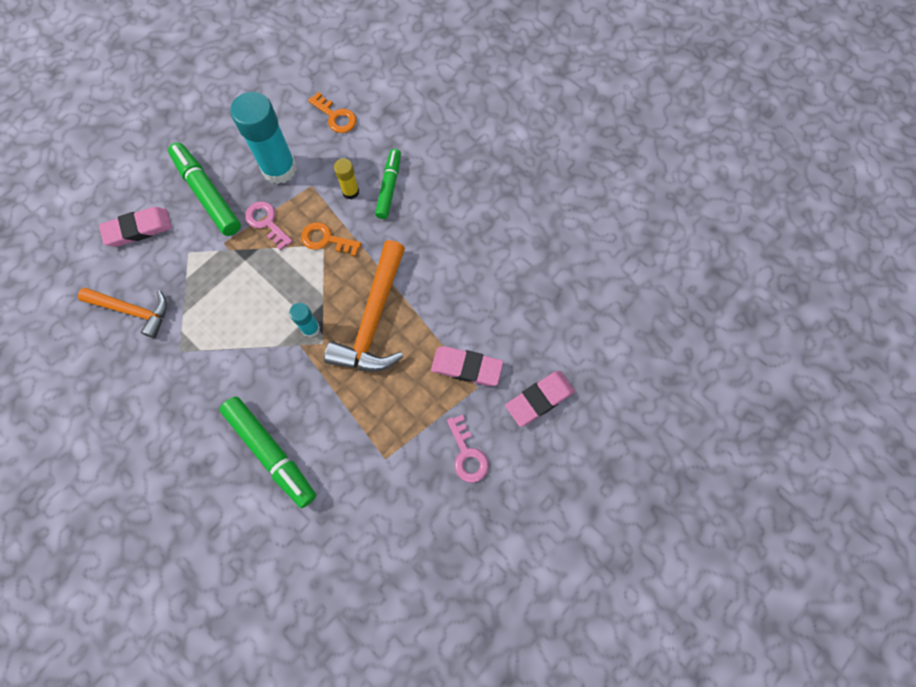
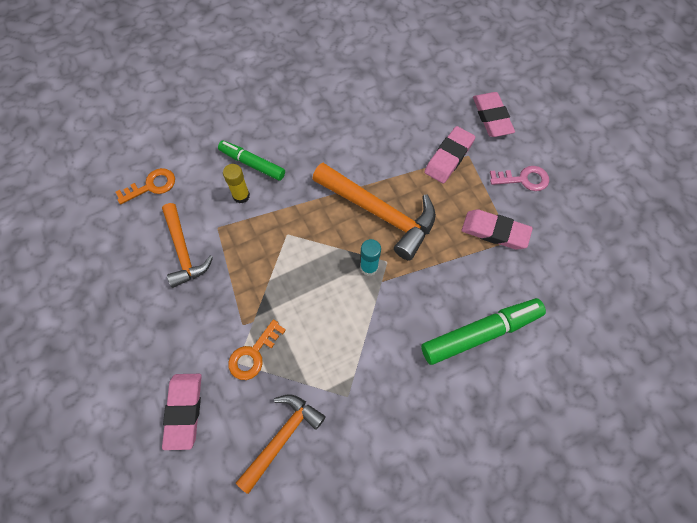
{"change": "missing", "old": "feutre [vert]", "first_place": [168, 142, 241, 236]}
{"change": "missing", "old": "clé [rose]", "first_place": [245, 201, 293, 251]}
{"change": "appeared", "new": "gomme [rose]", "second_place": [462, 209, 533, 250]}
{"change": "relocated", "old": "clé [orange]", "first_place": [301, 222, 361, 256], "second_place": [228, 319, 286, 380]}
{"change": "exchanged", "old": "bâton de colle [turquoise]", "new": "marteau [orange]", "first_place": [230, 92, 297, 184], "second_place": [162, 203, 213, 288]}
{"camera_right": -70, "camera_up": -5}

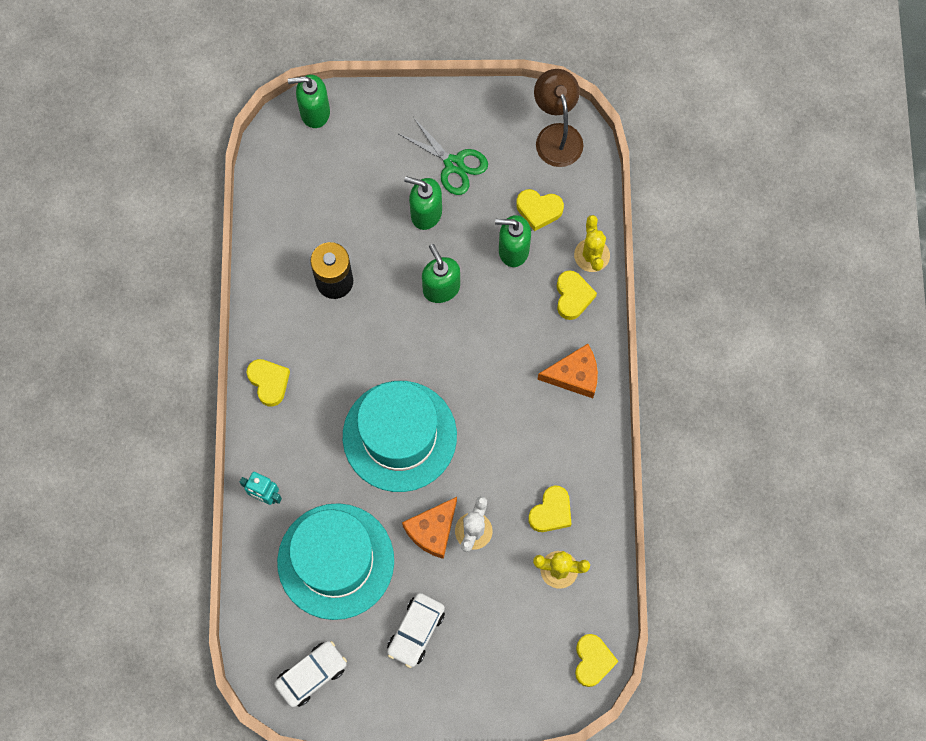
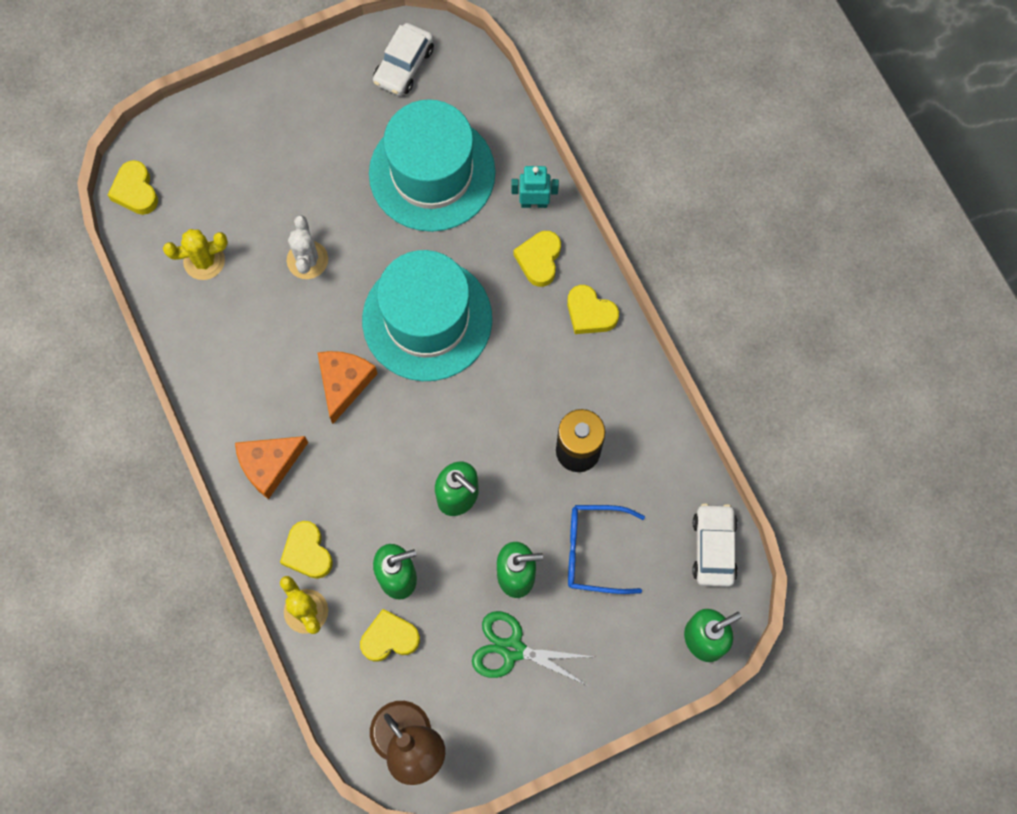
{"change": "appeared", "new": "lunettes [bleu]", "second_place": [568, 505, 645, 594]}
{"change": "relocated", "old": "voiture [blanc]", "first_place": [387, 593, 445, 668], "second_place": [692, 504, 738, 587]}
{"change": "relocated", "old": "fromage [orange]", "first_place": [402, 497, 457, 559], "second_place": [318, 351, 378, 424]}
{"change": "relocated", "old": "cœur [jaune]", "first_place": [528, 485, 572, 532], "second_place": [513, 231, 561, 287]}
{"camera_right": 155, "camera_up": 0}

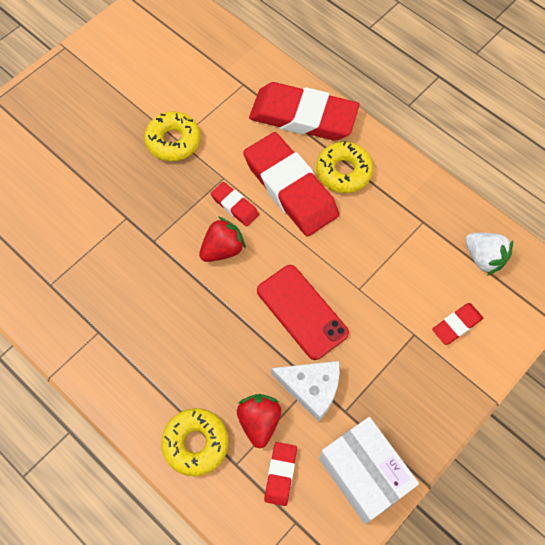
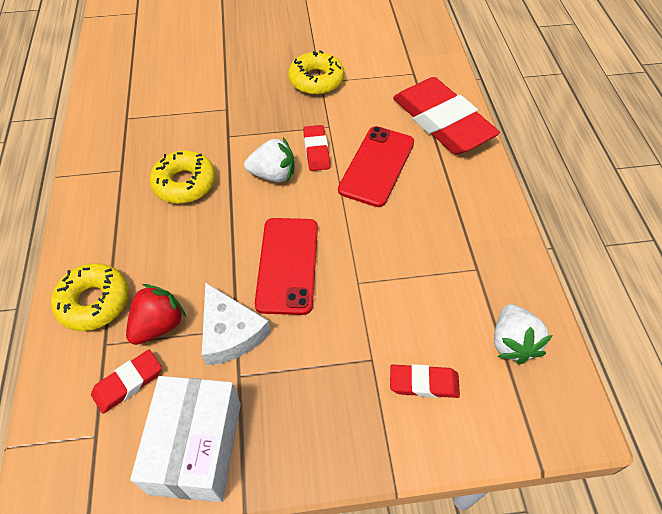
{"change": "relocated", "old": "beignet [jaune]", "first_place": [316, 141, 373, 193], "second_place": [150, 150, 215, 204]}
{"change": "exchanged", "old": "gomme [rouge]", "new": "téléphone [rouge]", "first_place": [243, 132, 339, 236], "second_place": [338, 126, 414, 207]}
{"change": "colour", "old": "fraise [rouge]", "new": "fraise [blanc]", "first_place": [199, 217, 246, 262], "second_place": [244, 137, 294, 182]}
{"camera_right": 40, "camera_up": -10}

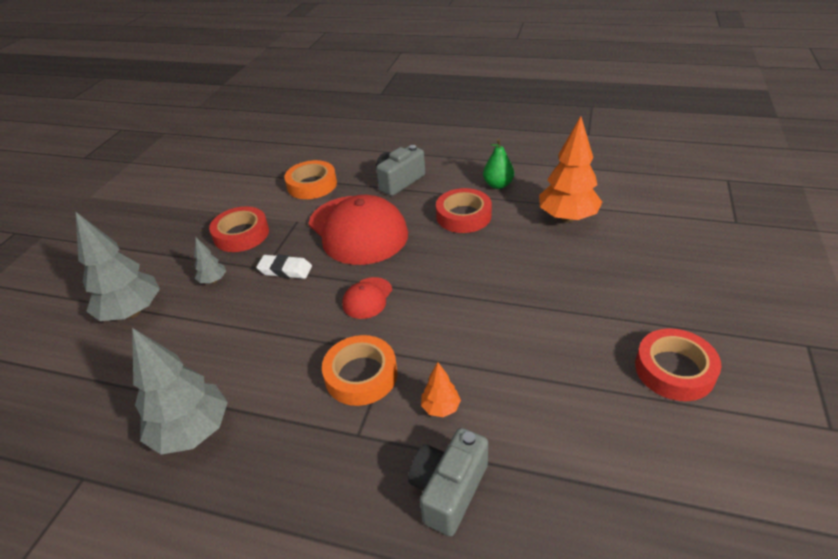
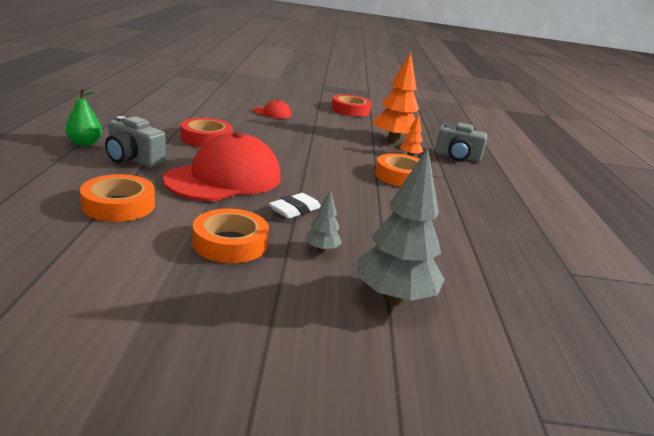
{"change": "missing", "old": "arbre [gris]", "first_place": [132, 328, 228, 454]}
{"change": "relocated", "old": "casquette [rouge]", "first_place": [342, 277, 392, 319], "second_place": [253, 100, 291, 119]}
{"change": "relocated", "old": "poire [vert]", "first_place": [483, 139, 514, 189], "second_place": [66, 88, 102, 146]}
{"change": "relocated", "old": "arbre [orange]", "first_place": [539, 116, 602, 223], "second_place": [372, 52, 419, 143]}
{"change": "colour", "old": "ruban adhésif [rouge]", "new": "ruban adhésif [orange]", "first_place": [209, 206, 269, 252], "second_place": [193, 208, 269, 263]}
{"change": "spun", "old": "gomme [blanc]", "first_place": [256, 255, 312, 279], "second_place": [269, 193, 321, 219], "degrees": 45}
{"camera_right": -110, "camera_up": -15}

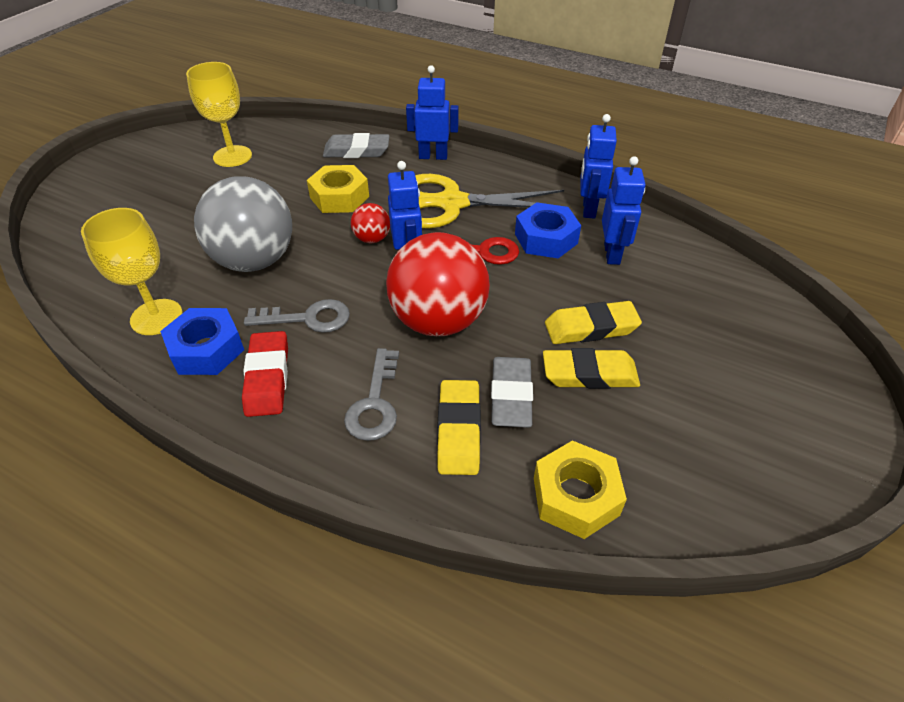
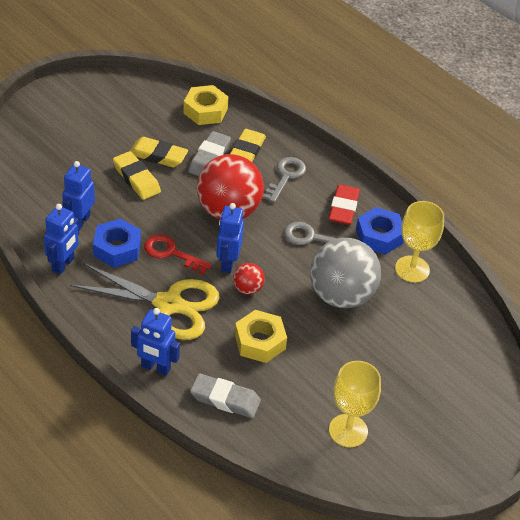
{"change": "spun", "old": "gomme [jaune]", "first_place": [545, 301, 642, 344], "second_place": [113, 151, 161, 200], "degrees": 45}
{"camera_right": -165, "camera_up": 0}

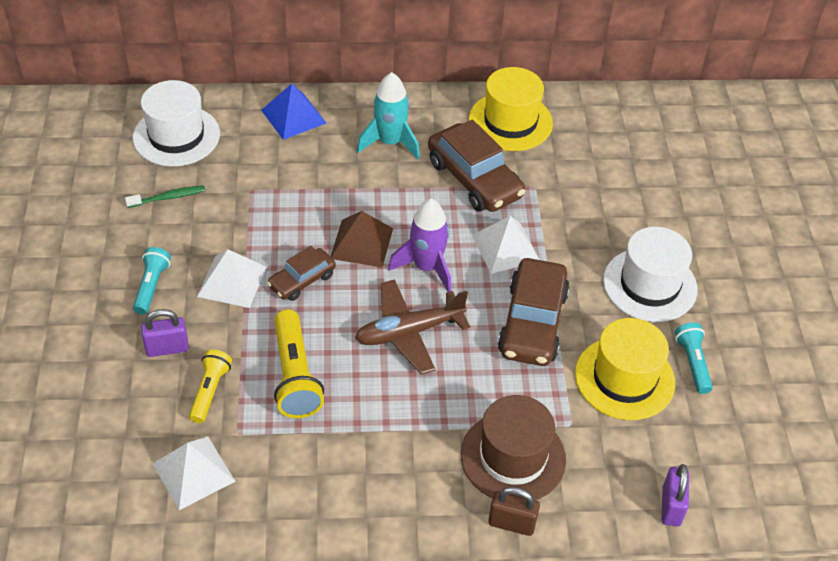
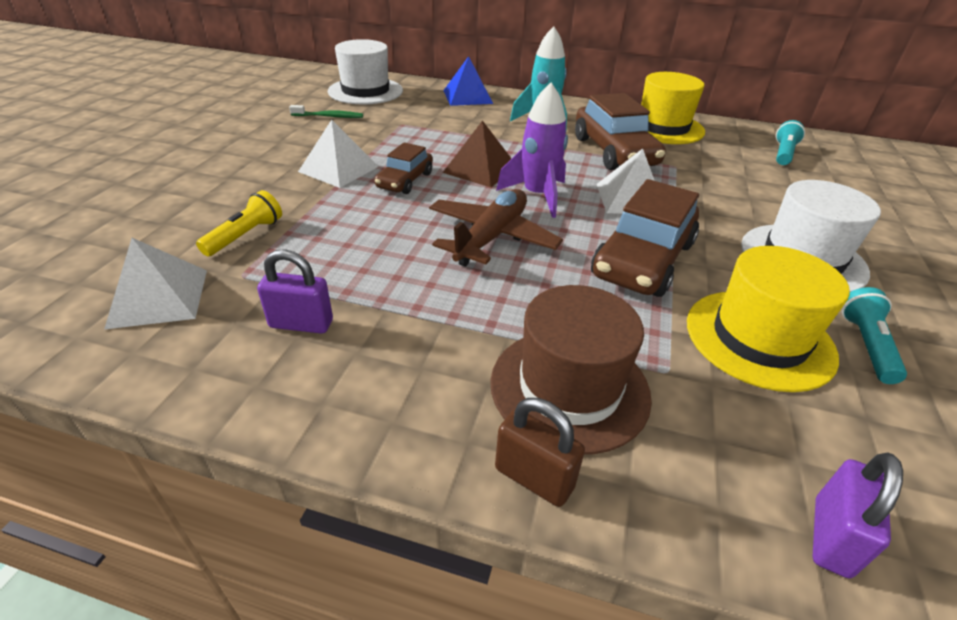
{"change": "missing", "old": "lampe de poche [jaune]", "first_place": [274, 309, 324, 418]}
{"change": "relocated", "old": "lampe de poche [turquoise]", "first_place": [133, 247, 171, 315], "second_place": [776, 120, 805, 165]}
{"change": "relocated", "old": "cadenas [violet]", "first_place": [141, 309, 189, 357], "second_place": [257, 249, 333, 334]}
{"change": "spun", "old": "voiture [marron]", "first_place": [267, 246, 336, 301], "second_place": [374, 142, 433, 194], "degrees": -45}
{"change": "spun", "old": "avion [marron]", "first_place": [355, 279, 470, 375], "second_place": [429, 189, 563, 267], "degrees": 120}
{"camera_right": 20, "camera_up": -10}

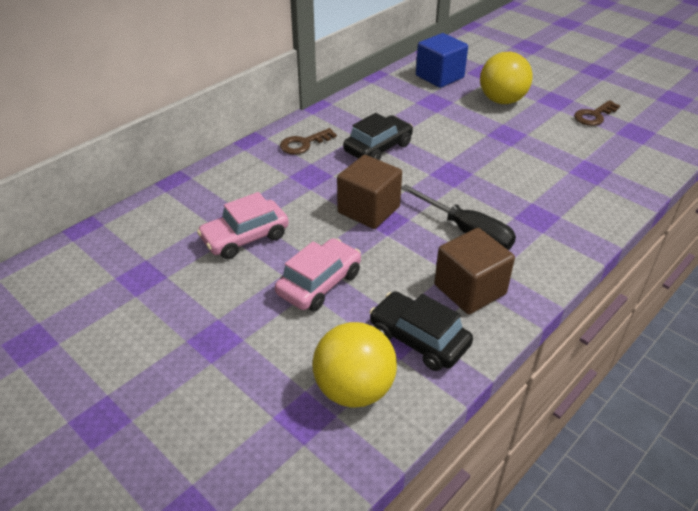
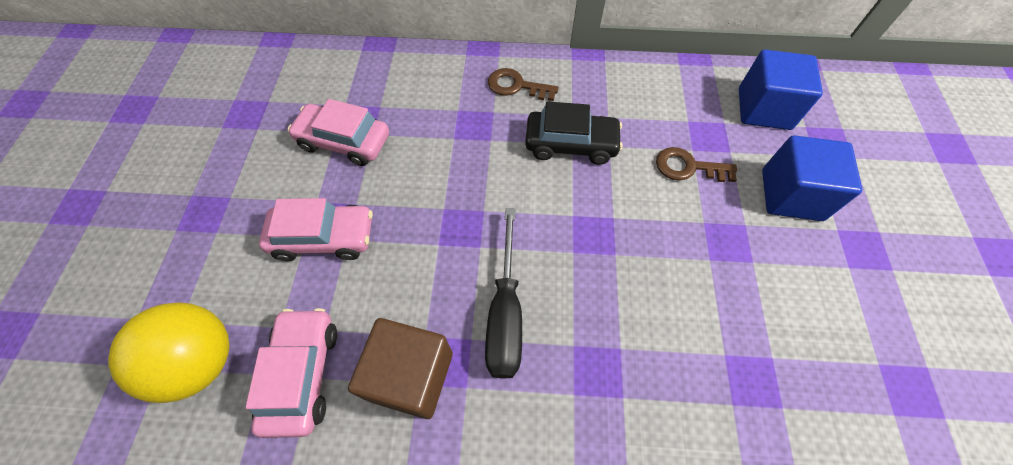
{"change": "missing", "old": "cube [marron]", "first_place": [337, 155, 402, 229]}
{"change": "relocated", "old": "clé [marron]", "first_place": [574, 100, 620, 126], "second_place": [656, 147, 737, 182]}
{"change": "exchanged", "old": "balle [jaune]", "new": "cube [bleu]", "first_place": [480, 52, 533, 104], "second_place": [762, 135, 862, 221]}
{"change": "colour", "old": "voiture [noir]", "new": "voiture [rose]", "first_place": [369, 291, 473, 371], "second_place": [245, 308, 337, 438]}
{"camera_right": 50, "camera_up": 20}

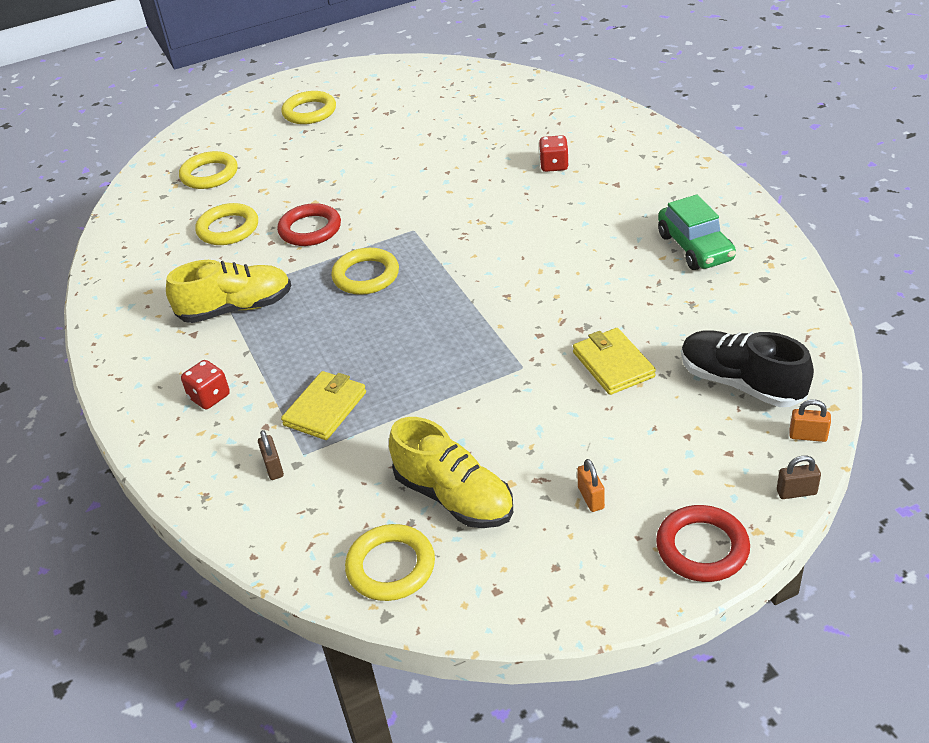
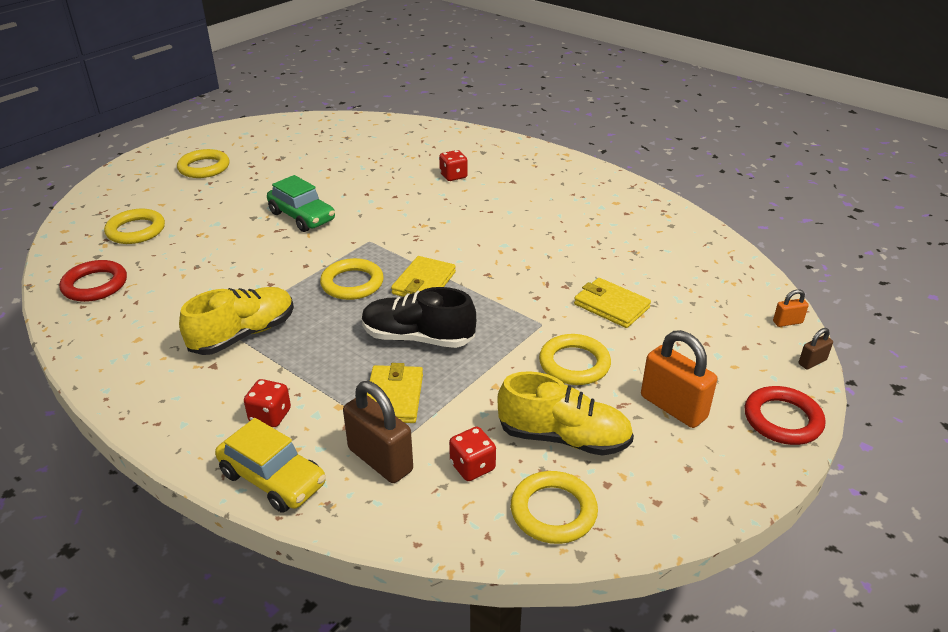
{"change": "appeared", "new": "voiture [jaune]", "second_place": [215, 418, 326, 513]}
{"change": "appeared", "new": "portefeuille [jaune]", "second_place": [391, 256, 456, 297]}
{"change": "appeared", "new": "dé [rouge]", "second_place": [449, 427, 496, 481]}
{"change": "relocated", "old": "anneau [jaune]", "first_place": [195, 203, 258, 245], "second_place": [539, 334, 611, 385]}
{"change": "relocated", "old": "anneau [rouge]", "first_place": [277, 203, 341, 246], "second_place": [59, 260, 127, 302]}
{"change": "relocated", "old": "voiture [vert]", "first_place": [658, 195, 736, 270], "second_place": [267, 175, 335, 232]}
{"change": "relocated", "old": "chaussure [noir]", "first_place": [681, 330, 814, 407], "second_place": [362, 287, 476, 348]}
{"change": "size", "old": "cadenas [marron]", "first_place": [258, 430, 284, 480], "second_place": [343, 381, 413, 483], "factor": 2.06}
{"change": "size", "old": "cadenas [orange]", "first_place": [577, 459, 605, 512], "second_place": [641, 330, 717, 428], "factor": 2.06}
{"camera_right": -30, "camera_up": -5}

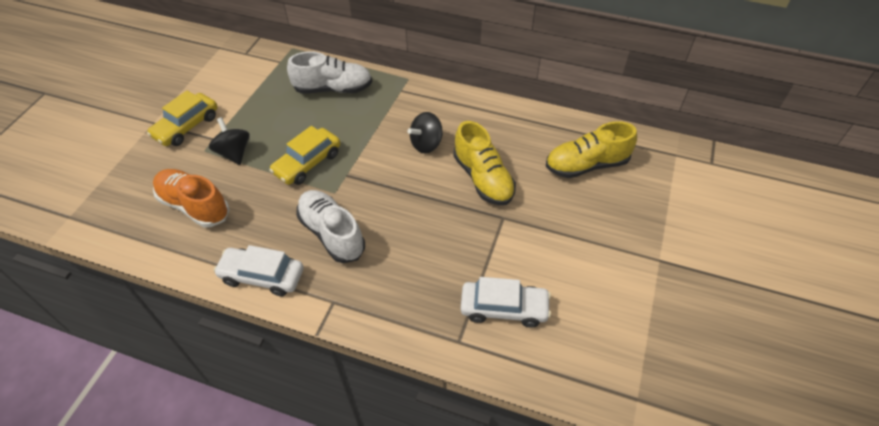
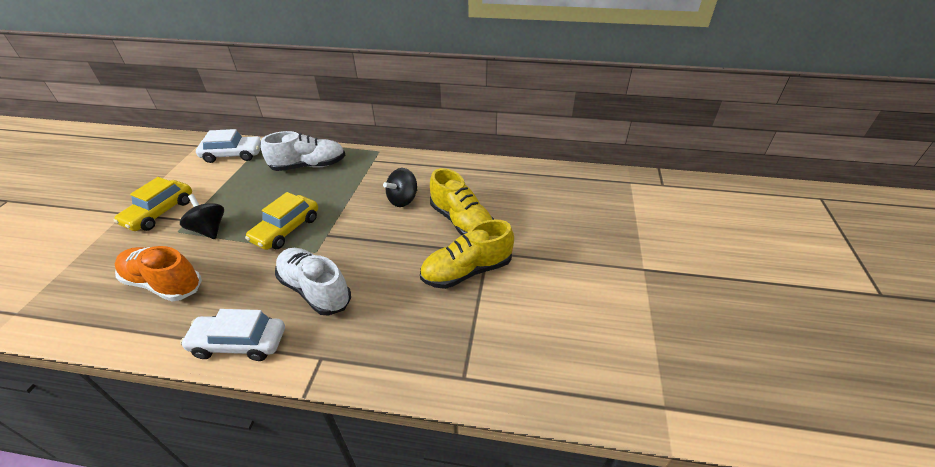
{"change": "relocated", "old": "voiture [blanc]", "first_place": [461, 277, 551, 327], "second_place": [196, 129, 262, 163]}
{"change": "relocated", "old": "chaussure [jaune]", "first_place": [546, 121, 637, 178], "second_place": [420, 219, 514, 289]}
{"camera_right": -10, "camera_up": -10}

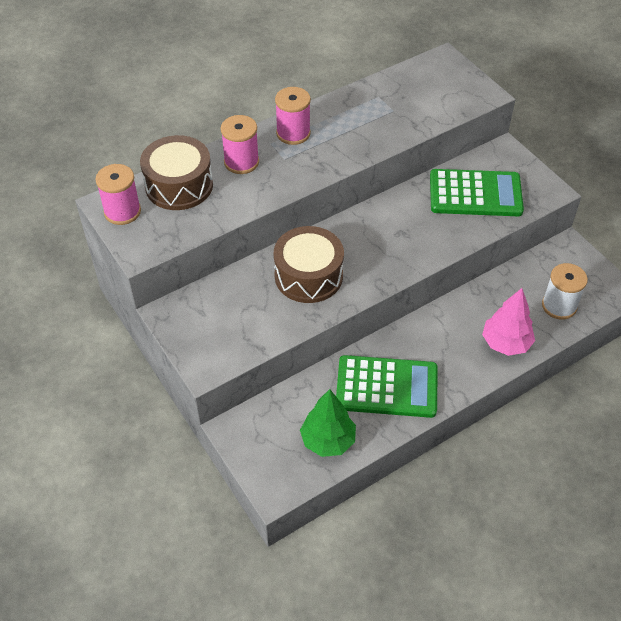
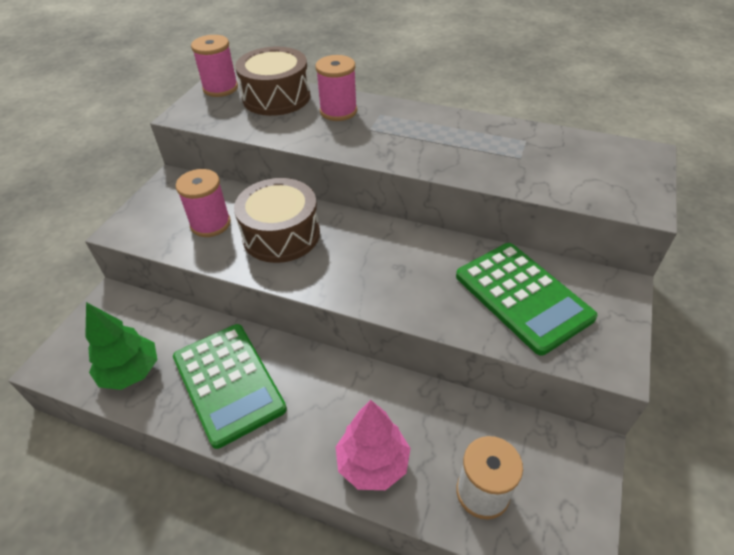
{"change": "relocated", "old": "bobine [rose]", "first_place": [275, 87, 311, 145], "second_place": [176, 169, 231, 237]}
{"camera_right": 55, "camera_up": -5}

